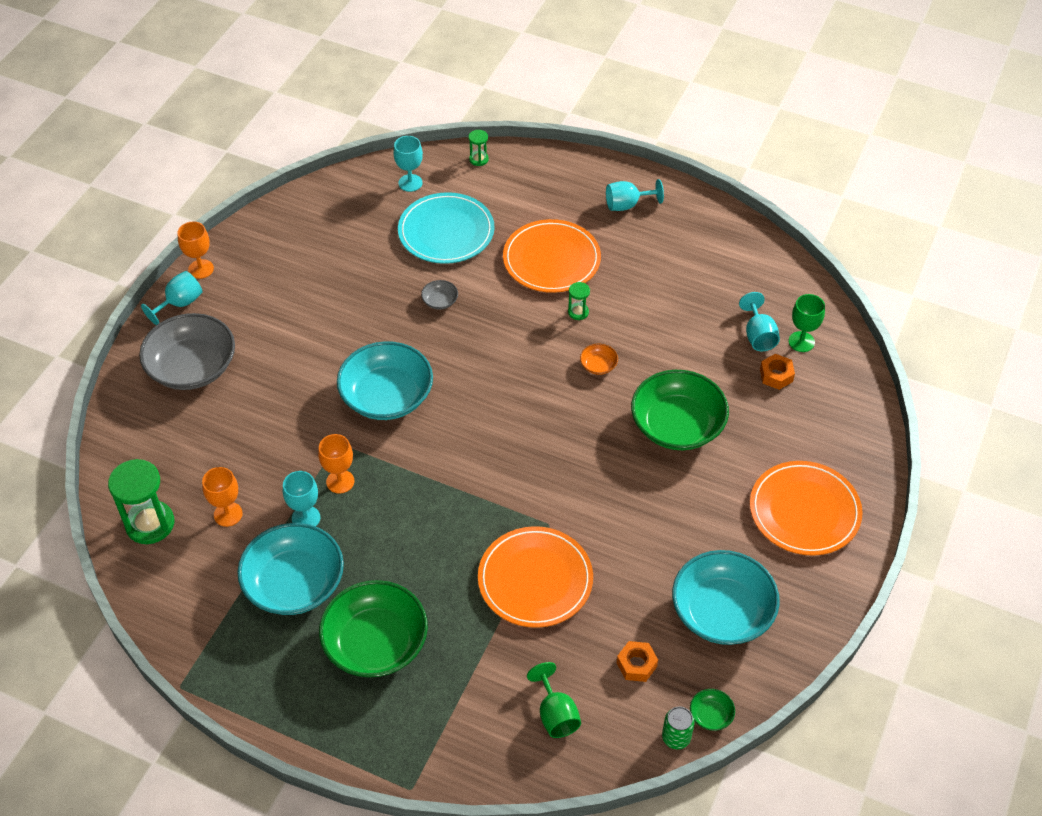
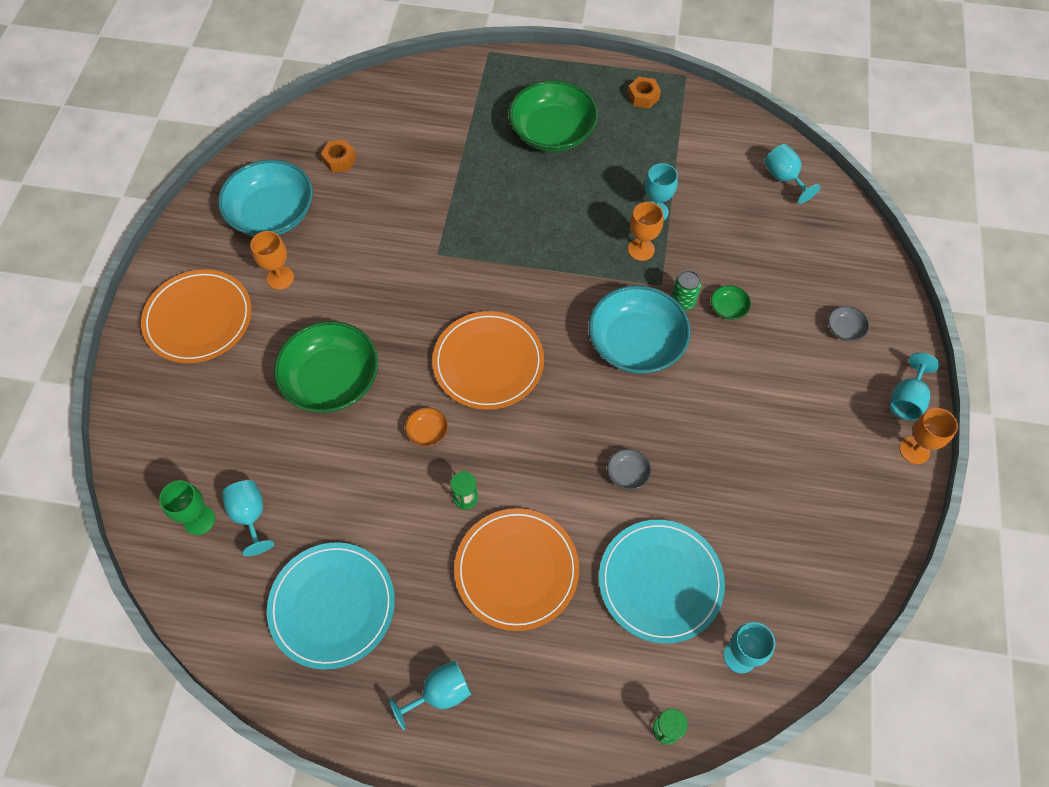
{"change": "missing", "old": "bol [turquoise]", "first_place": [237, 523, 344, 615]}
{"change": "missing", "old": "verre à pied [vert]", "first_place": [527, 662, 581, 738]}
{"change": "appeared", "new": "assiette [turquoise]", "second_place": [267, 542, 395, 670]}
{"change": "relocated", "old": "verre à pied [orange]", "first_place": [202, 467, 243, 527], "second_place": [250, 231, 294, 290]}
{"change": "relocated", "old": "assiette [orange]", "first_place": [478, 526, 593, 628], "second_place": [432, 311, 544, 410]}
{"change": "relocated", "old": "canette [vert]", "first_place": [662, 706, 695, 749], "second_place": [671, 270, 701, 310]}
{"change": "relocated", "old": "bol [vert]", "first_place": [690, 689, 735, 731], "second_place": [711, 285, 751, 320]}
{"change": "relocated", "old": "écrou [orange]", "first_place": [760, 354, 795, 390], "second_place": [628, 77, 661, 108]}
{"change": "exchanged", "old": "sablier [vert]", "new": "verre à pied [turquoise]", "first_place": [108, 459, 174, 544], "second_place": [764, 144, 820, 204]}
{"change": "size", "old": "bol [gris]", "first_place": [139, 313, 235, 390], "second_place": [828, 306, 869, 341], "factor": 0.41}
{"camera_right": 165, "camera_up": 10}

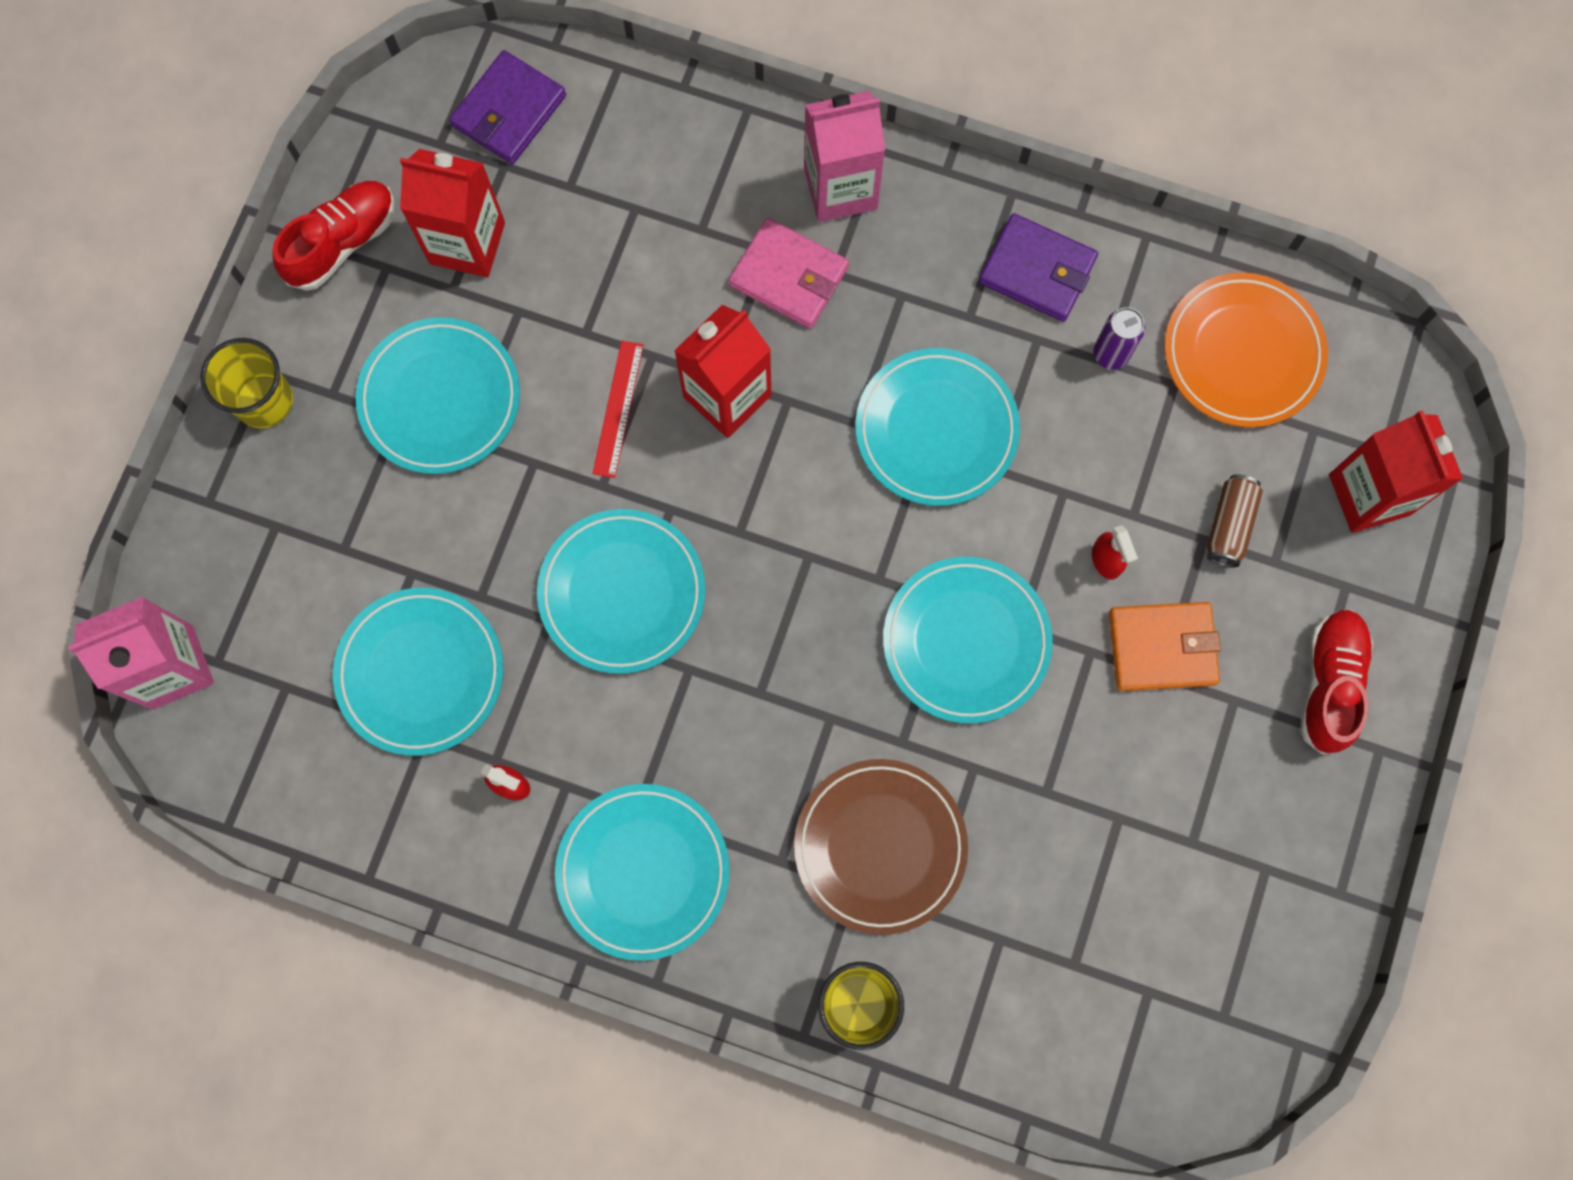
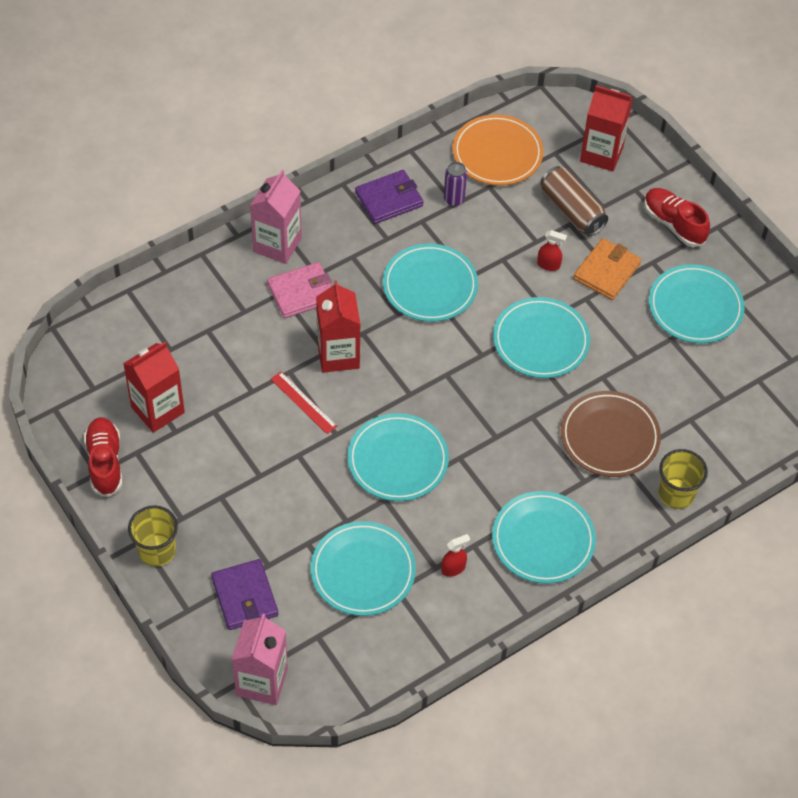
{"change": "relocated", "old": "assiette [turquoise]", "first_place": [355, 317, 520, 474], "second_place": [649, 264, 745, 343]}
{"change": "relocated", "old": "portefeuille [violet]", "first_place": [449, 50, 566, 164], "second_place": [211, 559, 278, 630]}
{"change": "size", "old": "canette [marron]", "first_place": [1207, 474, 1263, 567], "second_place": [540, 166, 608, 236], "factor": 1.55}
{"camera_right": -55, "camera_up": -20}

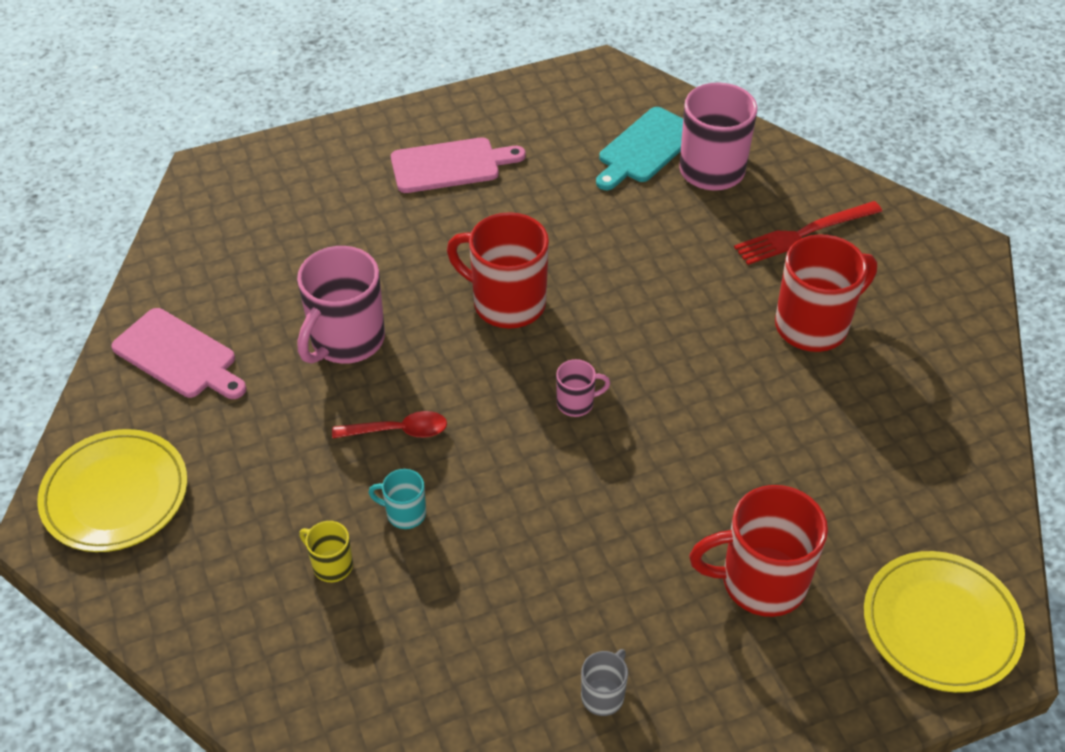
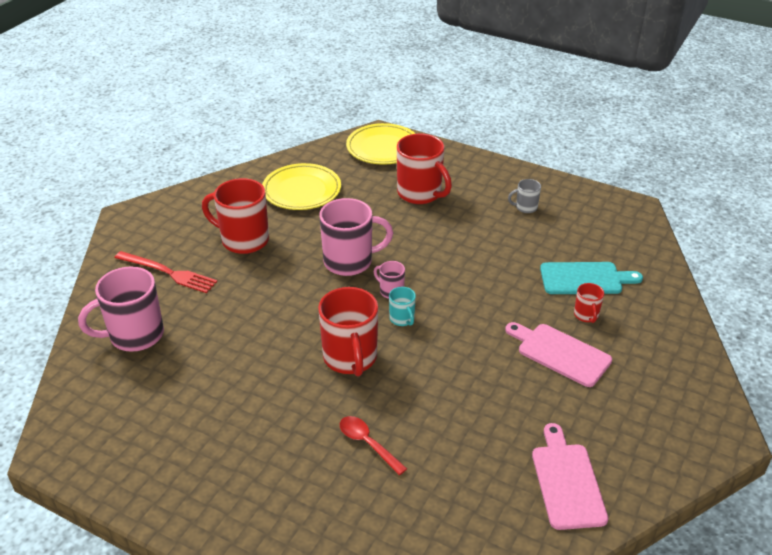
{"change": "relocated", "old": "assiette [jaune]", "first_place": [37, 429, 188, 552], "second_place": [262, 163, 341, 210]}
{"change": "relocated", "old": "tasse [rose]", "first_place": [297, 246, 385, 364], "second_place": [320, 198, 393, 276]}
{"change": "relocated", "old": "cuillère [rouge]", "first_place": [332, 411, 447, 439], "second_place": [340, 416, 407, 475]}
{"change": "relocated", "old": "tasse [turquoise]", "first_place": [368, 469, 426, 529], "second_place": [389, 287, 416, 326]}
{"change": "relocated", "old": "planche à découper [rose]", "first_place": [391, 137, 526, 193], "second_place": [505, 322, 612, 387]}
{"change": "relocated", "old": "planche à découper [turquoise]", "first_place": [596, 107, 683, 190], "second_place": [540, 262, 643, 294]}
{"change": "colour", "old": "tasse [jaune]", "new": "tasse [rouge]", "first_place": [299, 521, 353, 582], "second_place": [574, 283, 604, 323]}
{"camera_right": -130, "camera_up": -10}

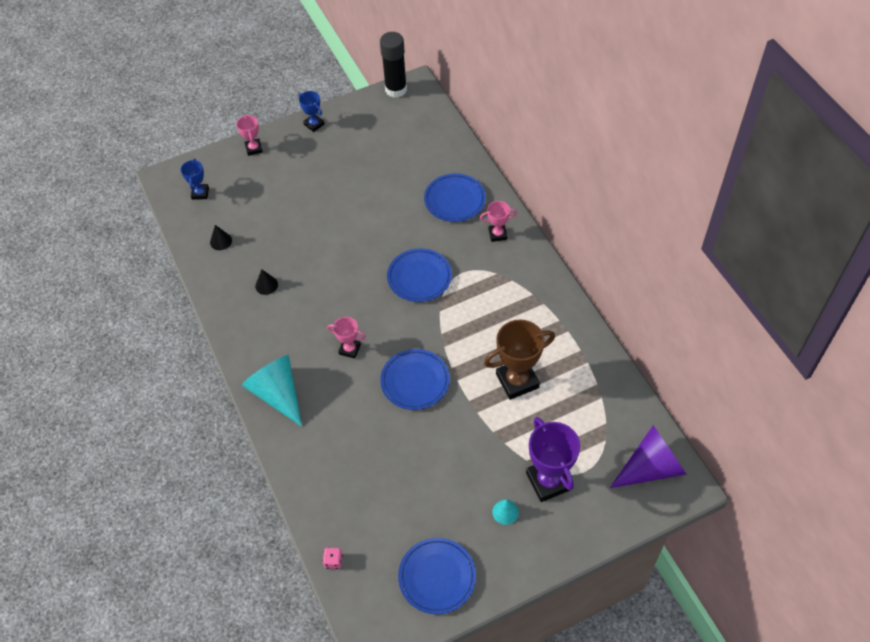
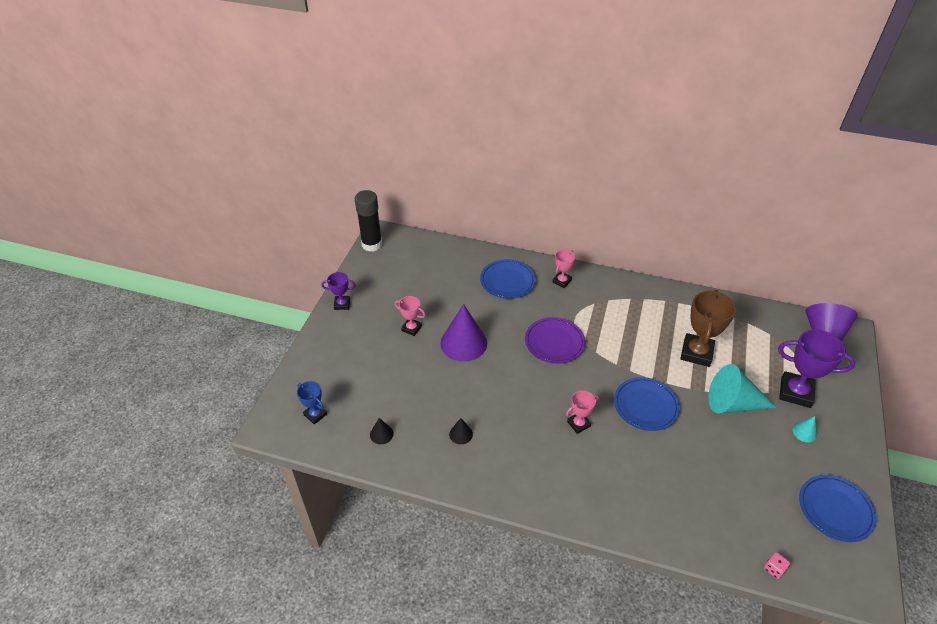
{"change": "appeared", "new": "cône [violet]", "second_place": [440, 304, 487, 362]}
{"change": "relocated", "old": "trophée [rose]", "first_place": [236, 115, 263, 156], "second_place": [395, 296, 426, 336]}
{"change": "relocated", "old": "cône [turquoise]", "first_place": [242, 355, 302, 427], "second_place": [708, 364, 777, 413]}
{"change": "colour", "old": "trophée [bleu]", "new": "trophée [violet]", "first_place": [299, 91, 324, 132], "second_place": [321, 272, 356, 310]}
{"change": "colour", "old": "assiette [bleu]", "new": "assiette [violet]", "first_place": [387, 248, 452, 302], "second_place": [525, 317, 585, 364]}
{"camera_right": -50, "camera_up": -10}

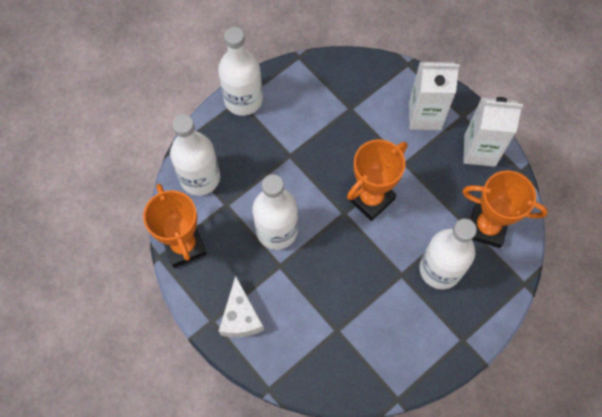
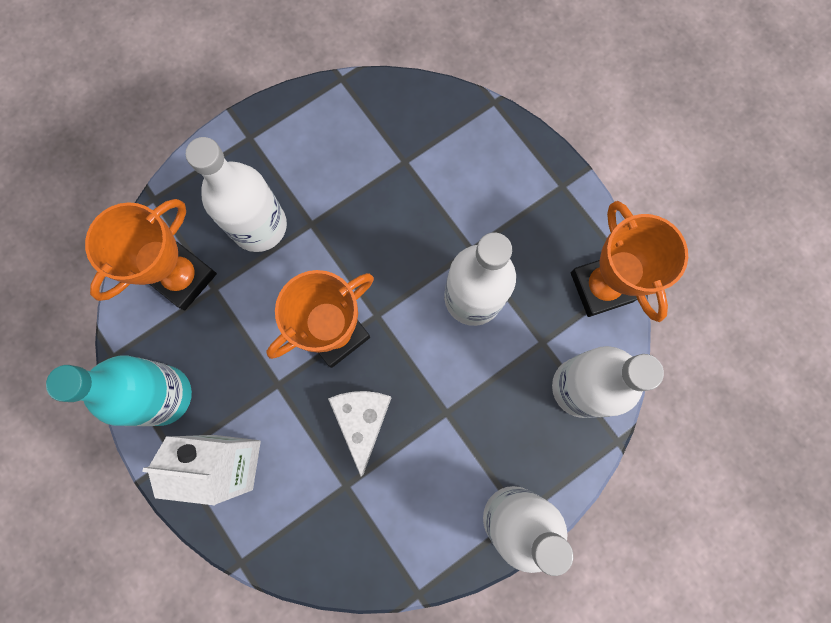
{"change": "relocated", "old": "fromage [blanc]", "first_place": [219, 276, 264, 337], "second_place": [328, 391, 392, 476]}
{"change": "exchanged", "old": "brique de lait [blanc]", "new": "bouteille [turquoise]", "first_place": [463, 97, 523, 167], "second_place": [46, 355, 192, 426]}
{"change": "spun", "old": "trophée [orange]", "first_place": [462, 171, 548, 248], "second_place": [85, 199, 217, 310], "degrees": -75}
{"camera_right": -175, "camera_up": 10}

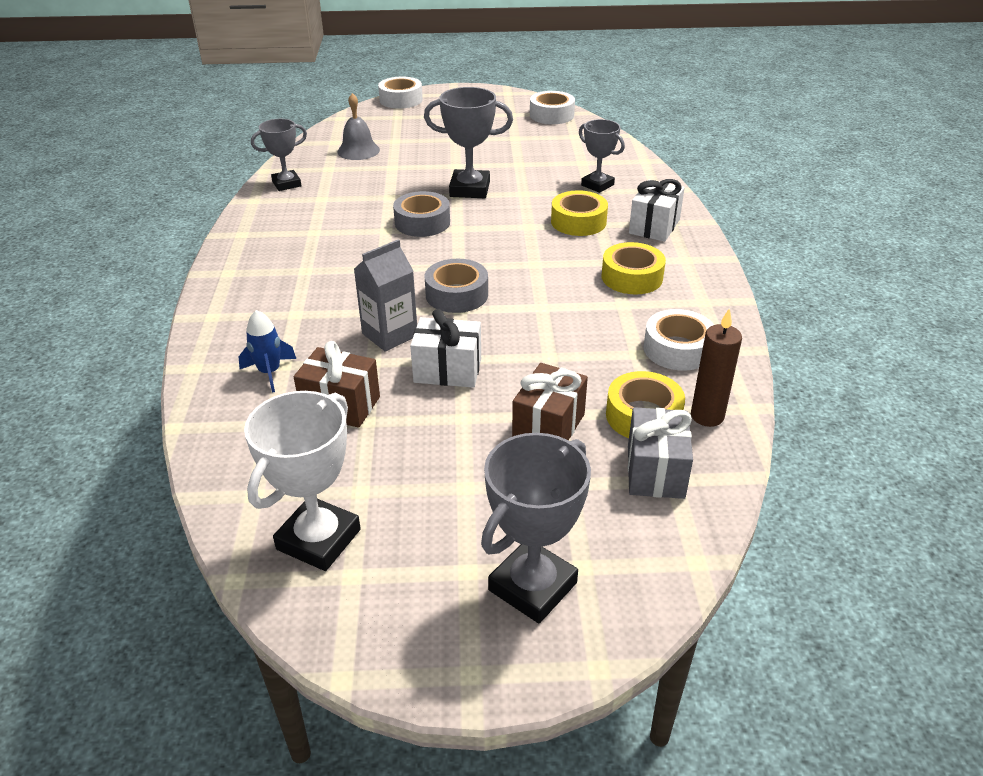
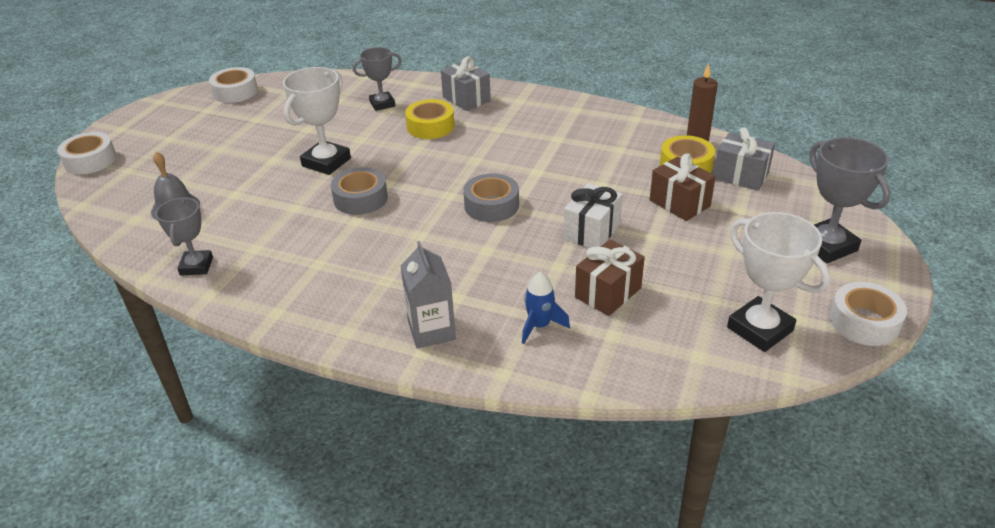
{"change": "missing", "old": "ruban adhésif [jaune]", "first_place": [602, 242, 666, 294]}
{"change": "relocated", "old": "brique de lait [gris]", "first_place": [354, 239, 417, 352], "second_place": [400, 241, 456, 349]}
{"change": "relocated", "old": "ruban adhésif [blanc]", "first_place": [644, 309, 714, 371], "second_place": [829, 282, 907, 346]}
{"change": "colour", "old": "trophée [gris]", "new": "trophée [blanc]", "first_place": [424, 87, 513, 198], "second_place": [283, 67, 351, 175]}
{"change": "colour", "old": "cadeau [blanc]", "new": "cadeau [gris]", "first_place": [629, 179, 685, 242], "second_place": [441, 56, 491, 111]}
{"camera_right": -65, "camera_up": 0}

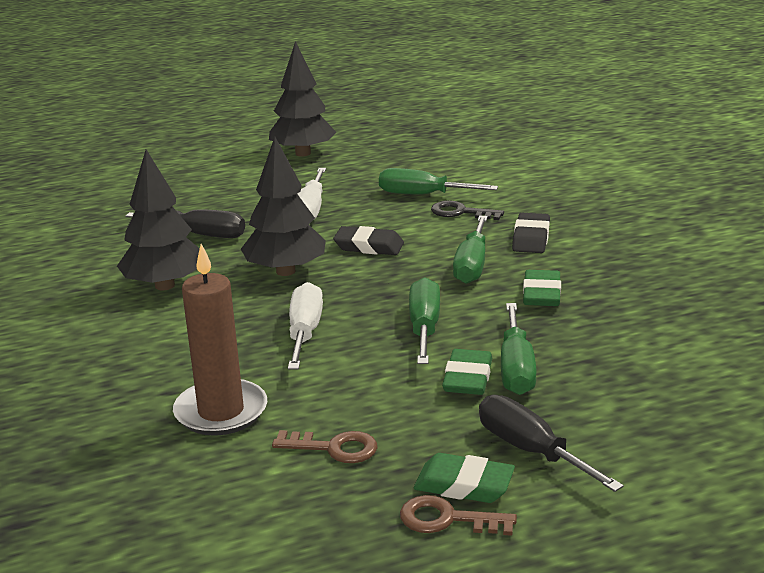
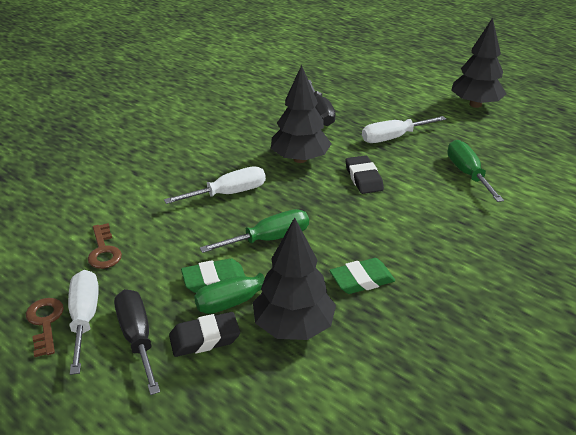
{"change": "missing", "old": "bougie [marron]", "first_place": [173, 244, 267, 436]}
{"change": "missing", "old": "clé [noir]", "first_place": [431, 200, 504, 220]}
{"change": "missing", "old": "tournevis [vert]", "first_place": [453, 215, 488, 284]}
{"change": "relocated", "old": "arbre [noir]", "first_place": [117, 150, 200, 290], "second_place": [253, 217, 336, 340]}
{"change": "relocated", "old": "gomme [noir]", "first_place": [512, 213, 550, 253], "second_place": [169, 312, 240, 357]}
{"change": "exchanged", "old": "gomme [vert]", "new": "tournevis [blanc]", "first_place": [414, 453, 515, 503], "second_place": [68, 270, 99, 375]}
{"change": "spun", "old": "tournevis [noir]", "first_place": [479, 395, 624, 492], "second_place": [114, 289, 160, 395], "degrees": -45}
{"camera_right": 60, "camera_up": 10}

